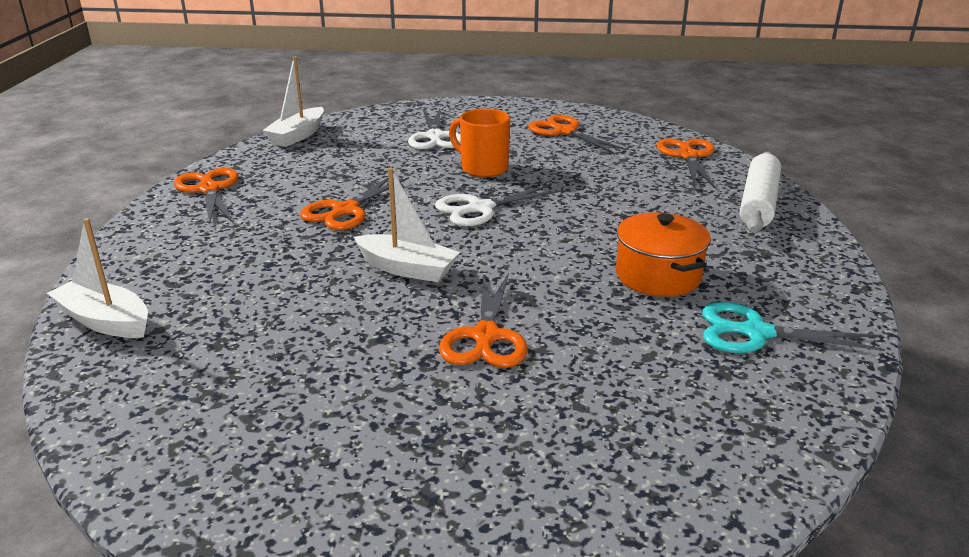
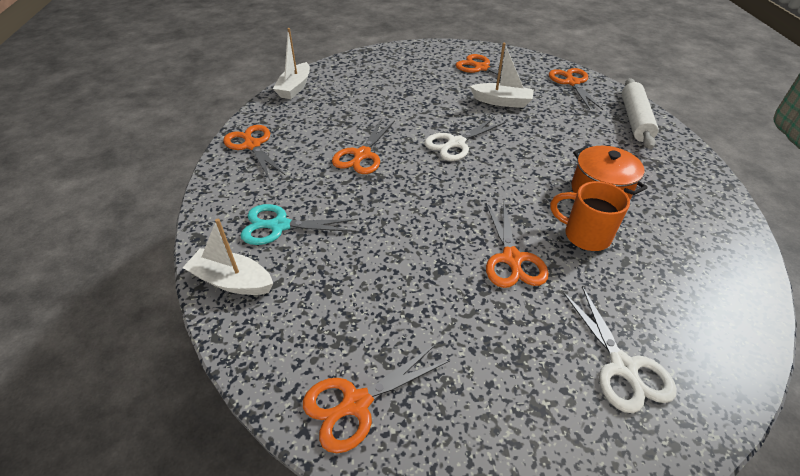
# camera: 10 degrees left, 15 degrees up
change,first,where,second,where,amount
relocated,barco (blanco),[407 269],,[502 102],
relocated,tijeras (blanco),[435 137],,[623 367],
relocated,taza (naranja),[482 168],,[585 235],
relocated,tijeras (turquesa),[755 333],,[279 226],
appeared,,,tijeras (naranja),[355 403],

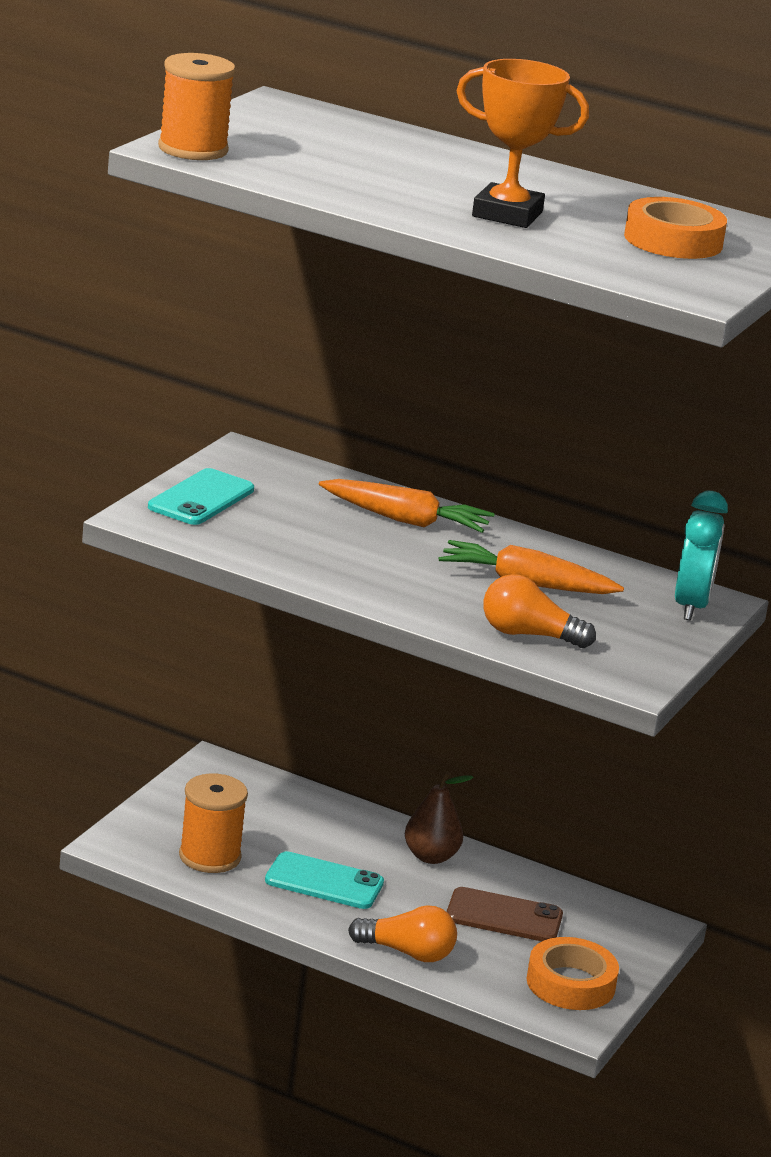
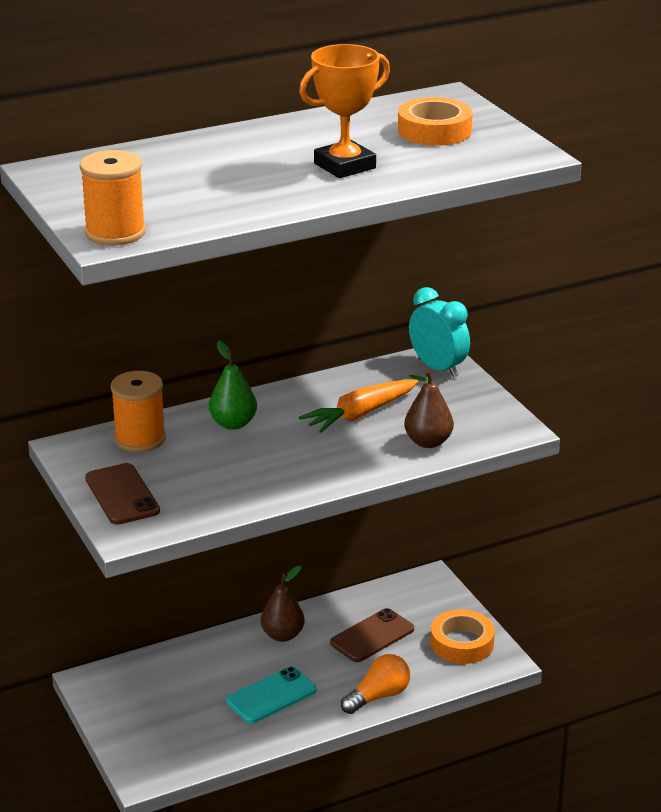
# camera: 50 degrees left, 5 degrees up
change,first,where,second,where,amount
colour,móvil (turquesa),[201 498],móvil (marrón),[122 495],
relocated,carrete (naranja),[210 857],,[140 439],
exchanged,zanahoria (naranja),[406 520],pera (verde),[233 423],
exchanged,bombilla (naranja),[528 635],pera (marrón),[428 442],

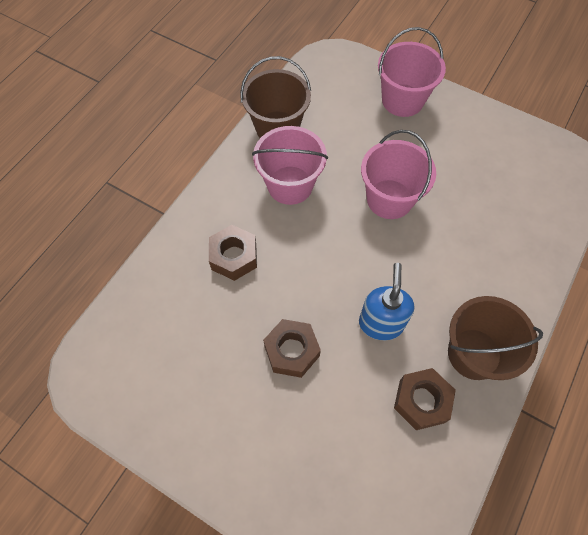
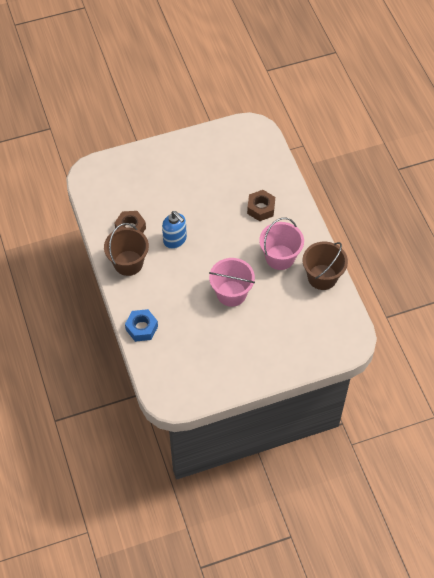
# camera: 130 degrees right, 5 degrees down
change,first,where,second,where,amount
missing,tuerca (marrón),[291 351],,,
missing,balde (rosa),[402 100],,,
appeared,,,tuerca (azul),[141 328],

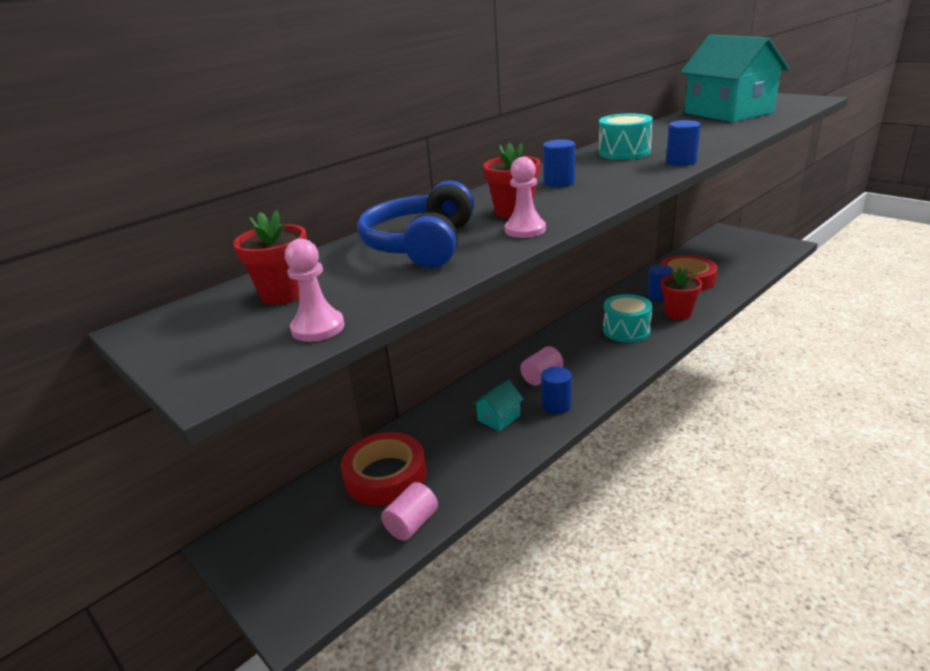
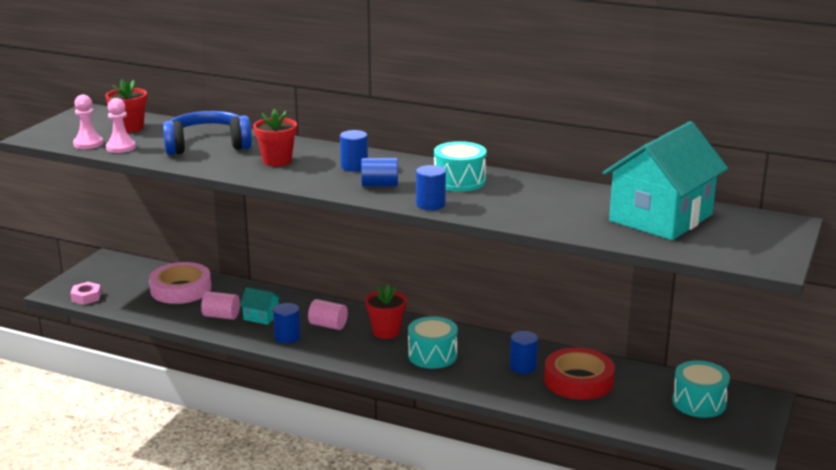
# camera: 65 degrees right, 5 degrees down
change,first,where,second,where,amount
colour,cinta adhesiva (rojo),[385 475],cinta adhesiva (rosa),[181 289],
relocated,cilindro (rosa),[412 524],,[221 316],
relocated,peón (rosa),[525 230],,[121 147],
relocated,maceta (rojo),[678 313],,[386 332],
appeared,,,tuerca (rosa),[86 297],
appeared,,,cilindro (azul),[379 185],
appeared,,,tambor (turquesa),[699 402],

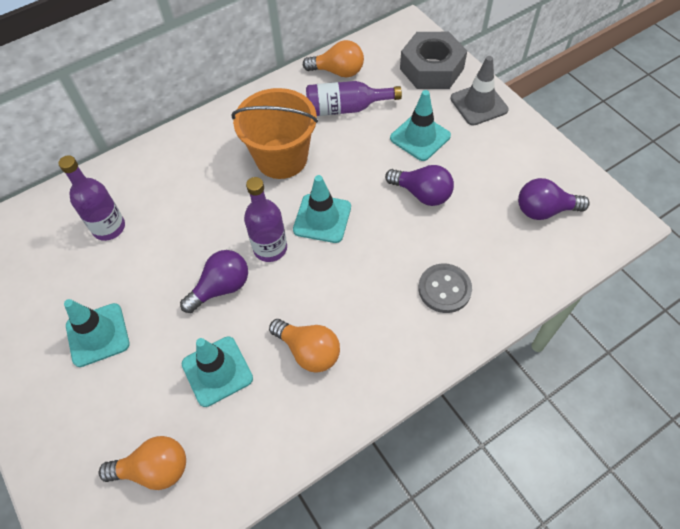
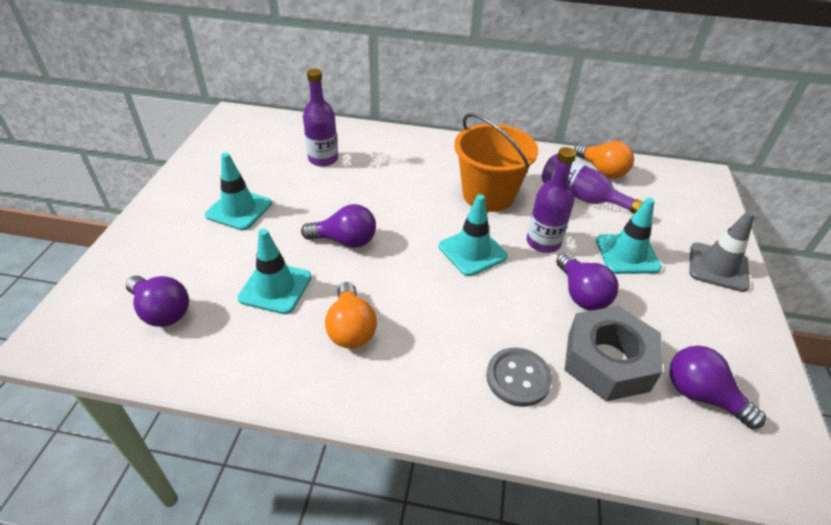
# camera: 40 degrees right, 15 degrees down
change,first,where,second,where,amount
colour,bombilla (naranja),[154 469],bombilla (morado),[162 311],
relocated,botella (morado),[270 248],,[543 242],
relocated,tuerca (gris),[431 68],,[607 361],

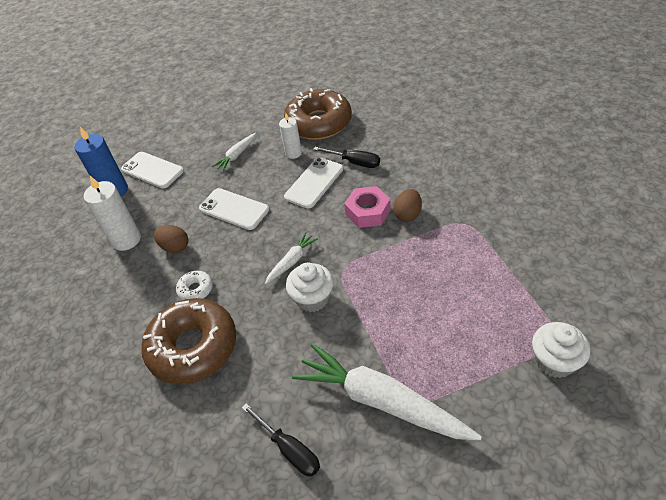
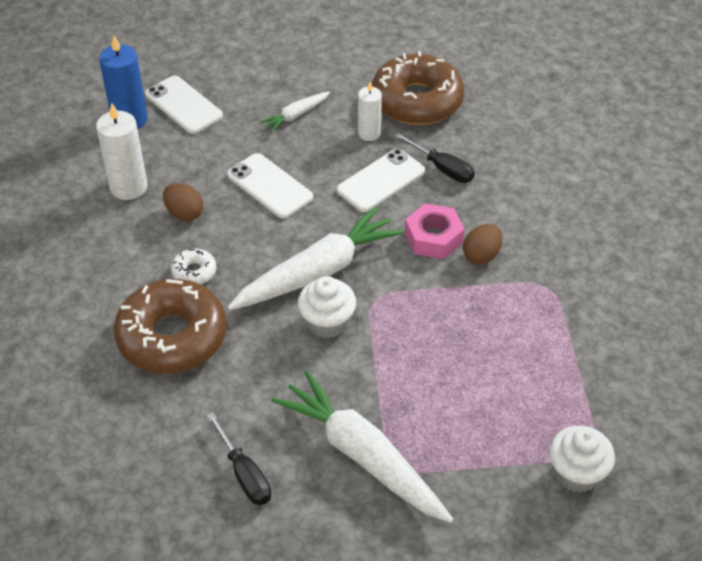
# camera: 10 degrees right, 0 degrees up
change,first,where,second,where,amount
size,zanahoria (blanco),[292 261],,[318 271],x2.12

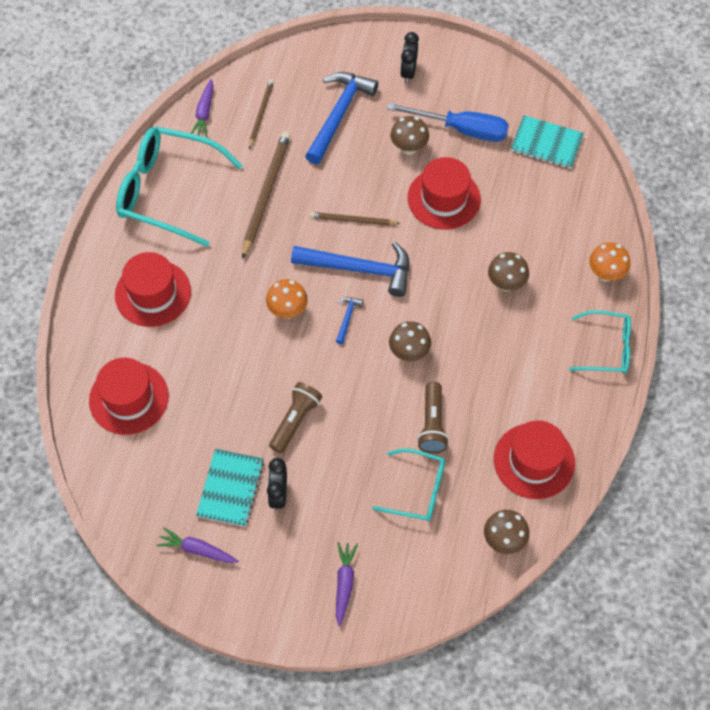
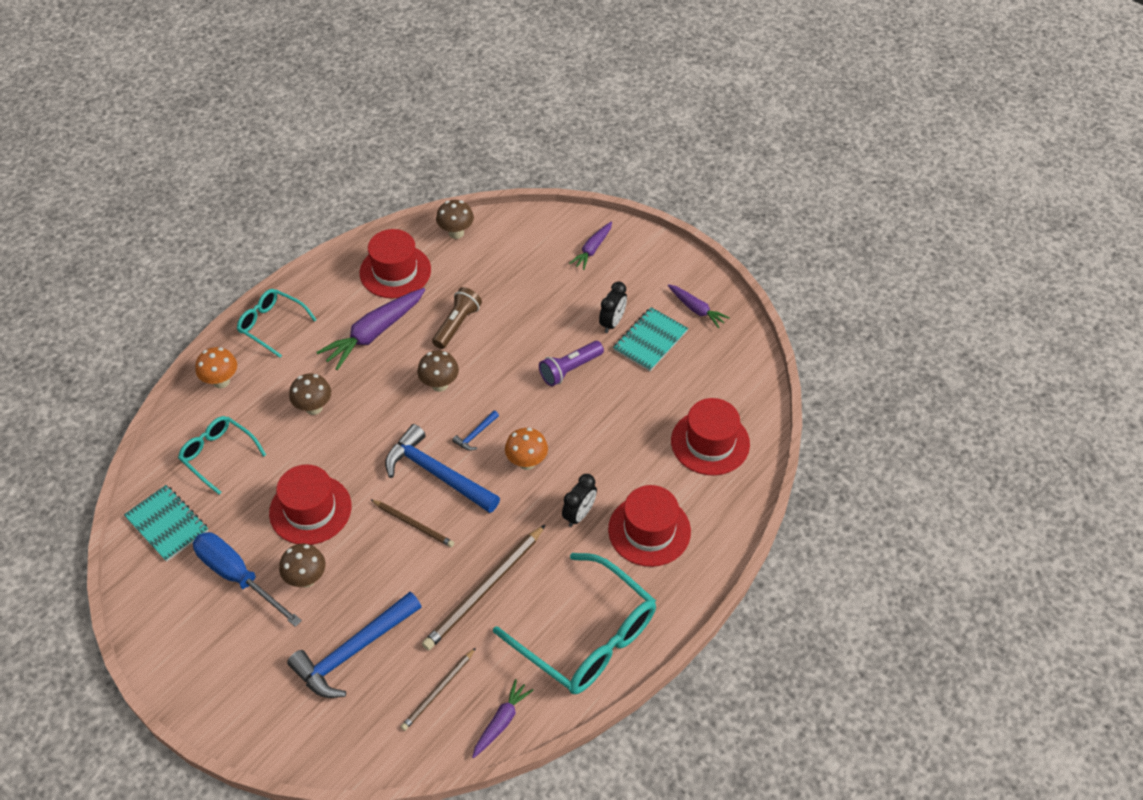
# camera: 155 degrees left, 10 degrees down
change,first,where,second,where,amount
colour,lámpara de mano (marrón),[295 421],lámpara de mano (morado),[570 369],
relocated,gafas (turquesa),[417 490],,[218 455],
relocated,despertador (negro),[408 72],,[579 514],
appeared,,,zanahoria (morado),[374 333],

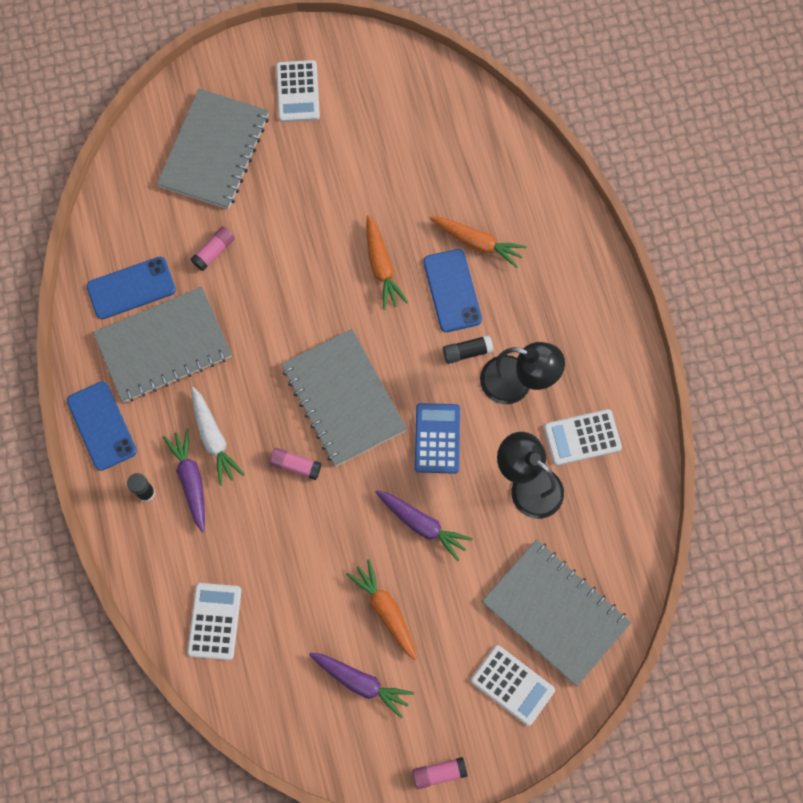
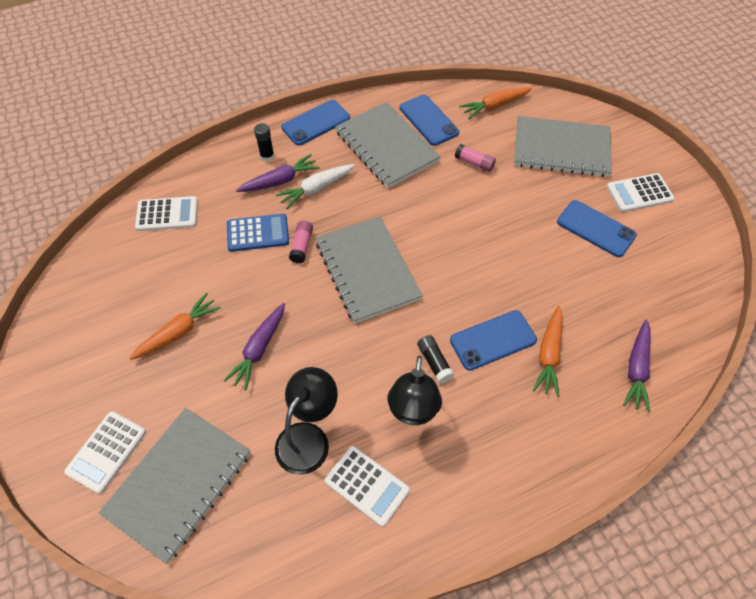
# camera: 80 degrees right, 15 degrees down
change,first,where,second,where,amount
spun,cuaderno (gris),[343 399],,[367 270],75 degrees counterclockwise
relocated,zanahoria (morado),[361 682],,[636 369],
relocated,zanahoria (naranja),[381 266],,[494 106],
missing,barra de pegamento (rosa),[439 773],,,
relocated,calculadora (azul),[437 438],,[258 233],
spun,calculadora (blanco),[582 438],,[367 485],150 degrees clockwise
appeared,,,móvil (azul),[595 228],

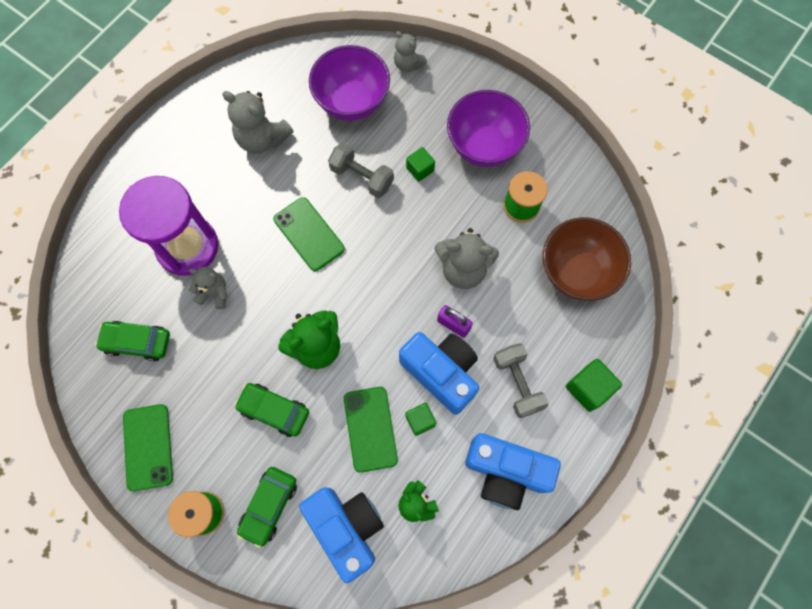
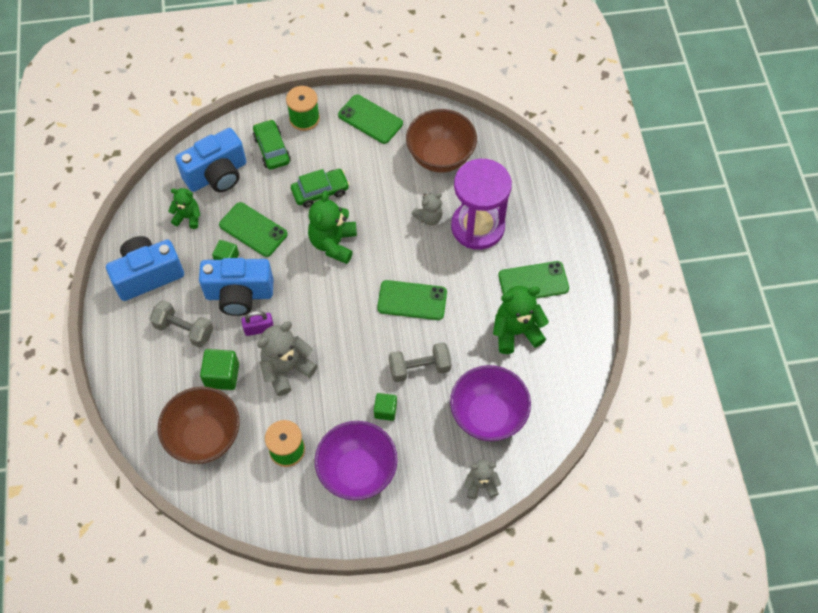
# camera: 135 degrees right, 10 degrees down
change,first,where,second,where,amount
exchanged,coche (verde),[137 342],cuenco (marrón),[440 157],
colour,osito (gris),[262 139],osito (verde),[516 332],
spun,cámara (azul),[347 527],,[217 175],45 degrees counterclockwise
relocated,cubo (verde),[588 388],,[222 375],
appeared,,,móvil (verde),[533 282],

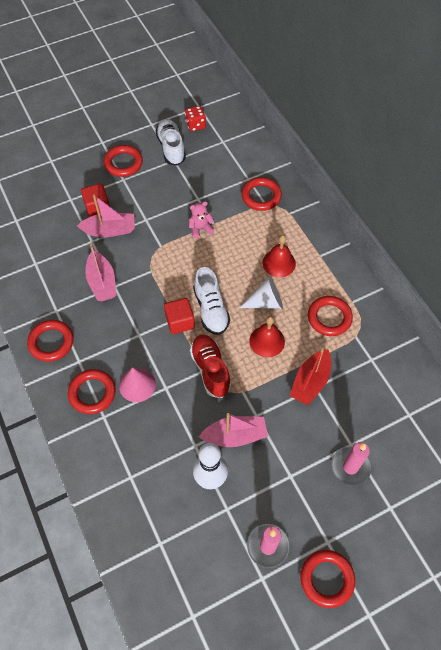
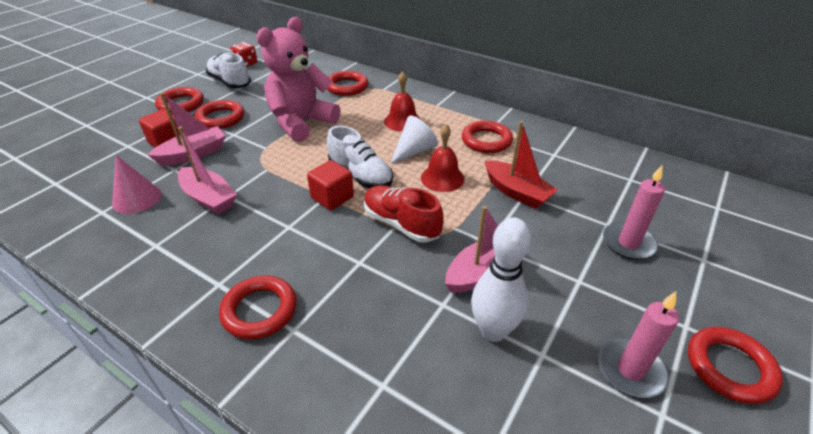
# camera: 30 degrees left, 20 degrees down
change,first,where,second,where,amount
relocated,anillo (rojo),[51 342],,[221 118],
relocated,cono (rosa),[137 385],,[137 198],
size,osito (rosa),[200 228],,[301 123],x2.36
spun,barco (rojo),[310 382],,[516 192],45 degrees counterclockwise

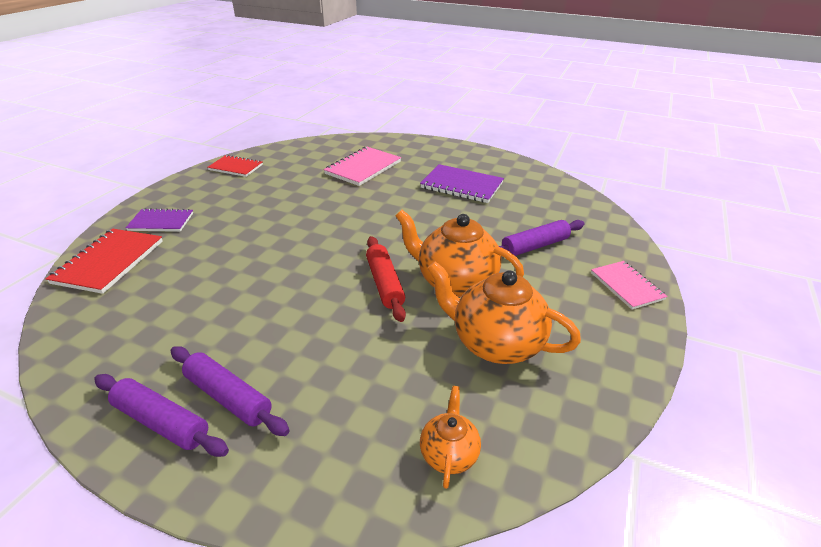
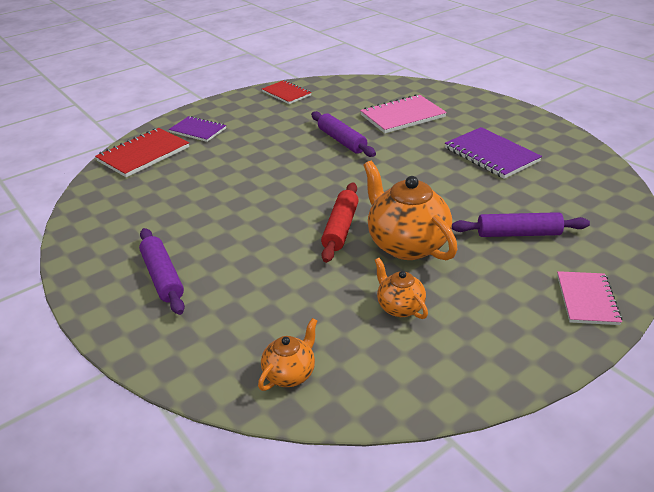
# camera: 30 degrees right, 0 degrees up
change,first,where,second,where,amount
relocated,rodillo (morado),[161 422],,[341 141],
size,tetera (naranja),[495 343],,[399 307],x0.52

